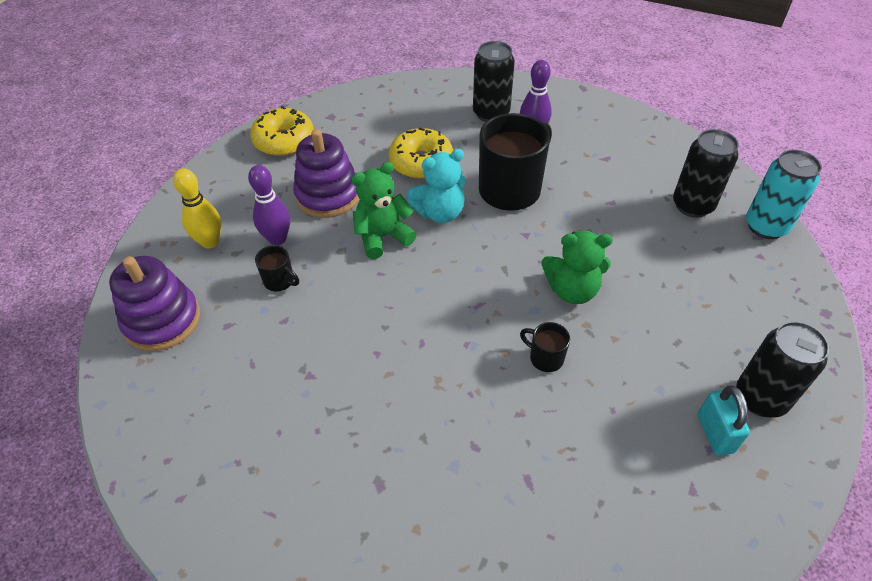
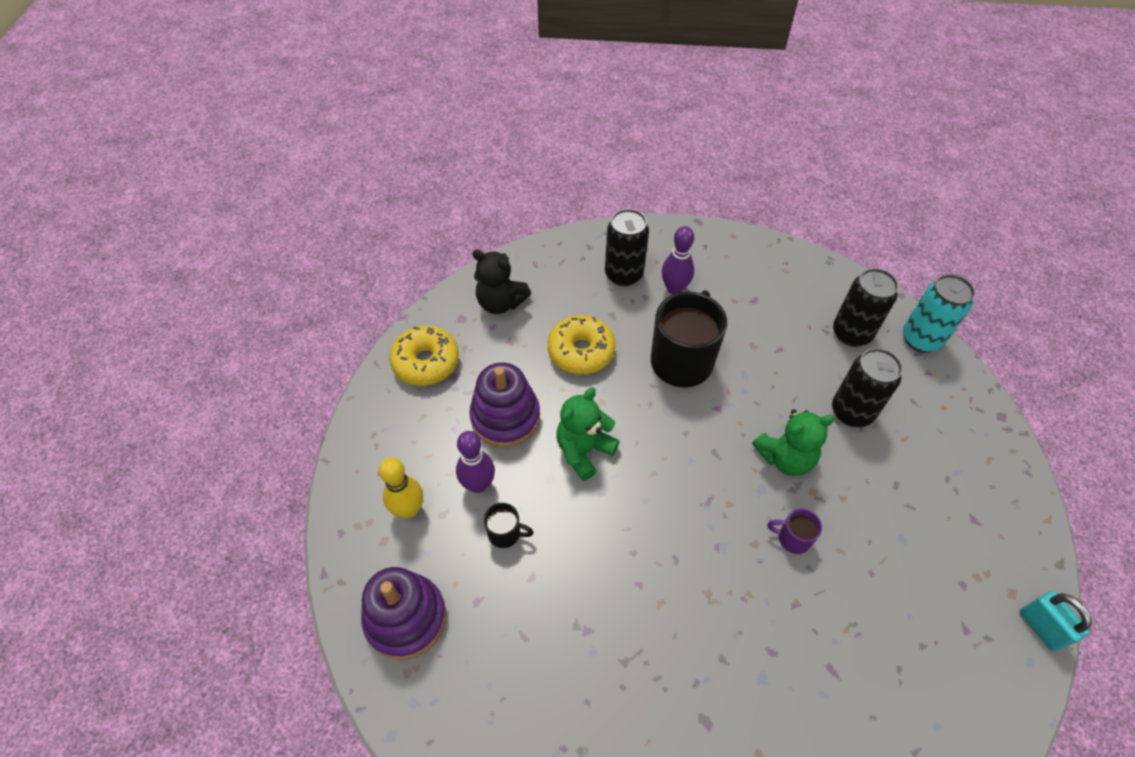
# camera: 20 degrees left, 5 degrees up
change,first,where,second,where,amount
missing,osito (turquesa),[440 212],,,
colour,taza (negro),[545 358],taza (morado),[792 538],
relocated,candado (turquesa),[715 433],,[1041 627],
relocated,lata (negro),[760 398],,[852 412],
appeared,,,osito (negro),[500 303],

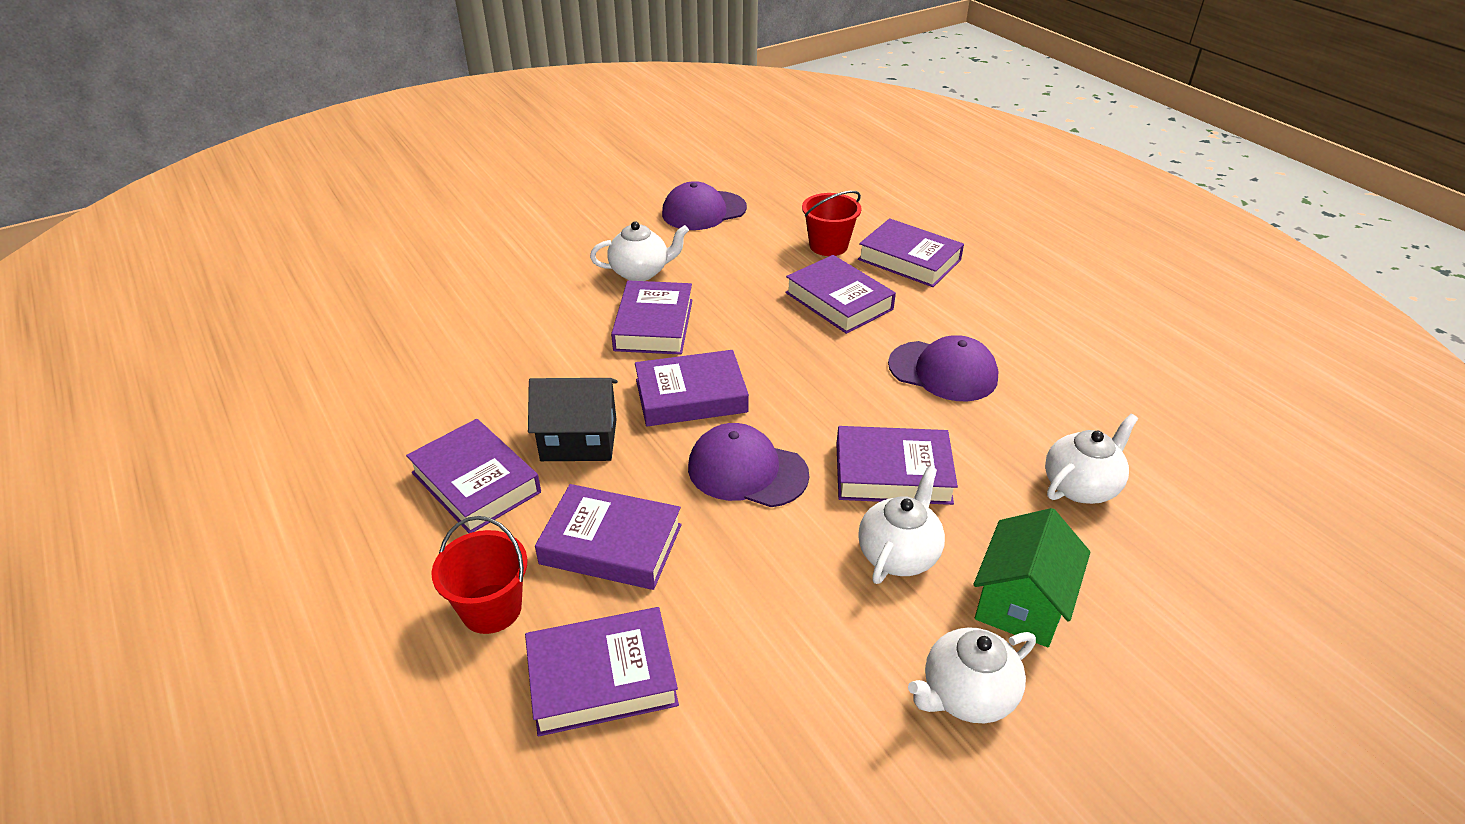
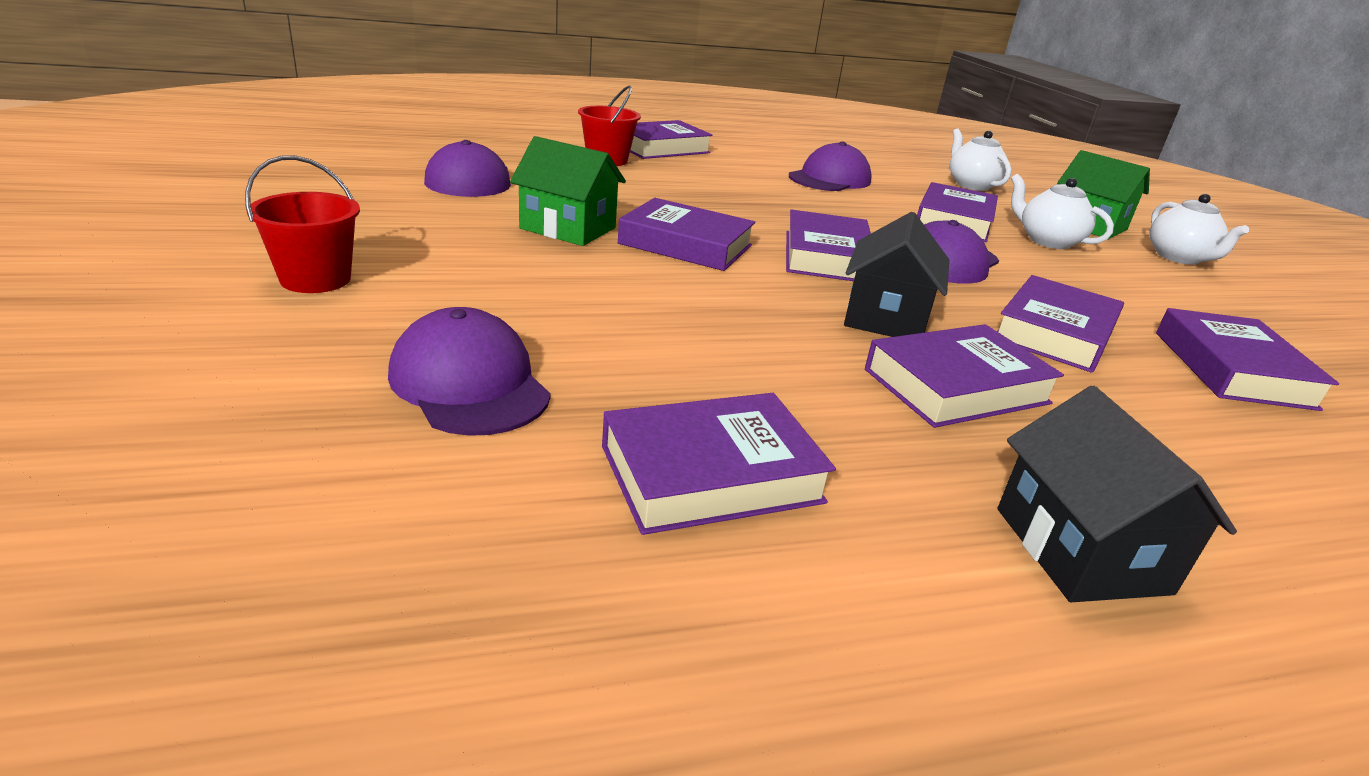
# camera: 75 degrees left, 10 degrees down
change,first,where,second,where,amount
relocated,balde (rojo),[491 608],,[315 279],
exchanged,tetera (blanco),[640 272],casa (verde),[568 228],
relocated,libro (morado),[839 301],,[711 474],
appeared,,,gorra (morado),[469 383],
appeared,,,casa (negro),[1081 550],

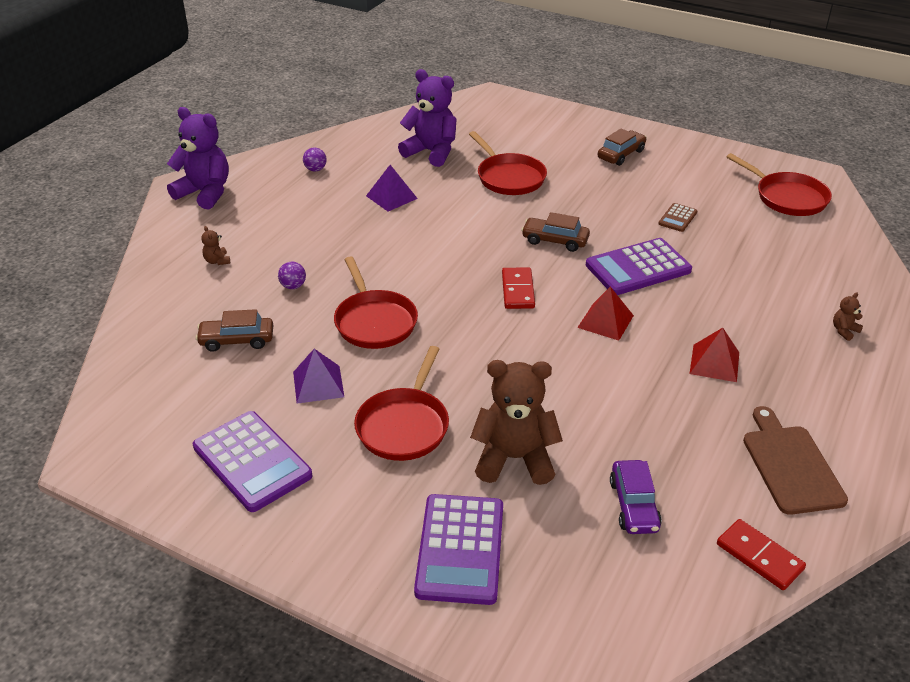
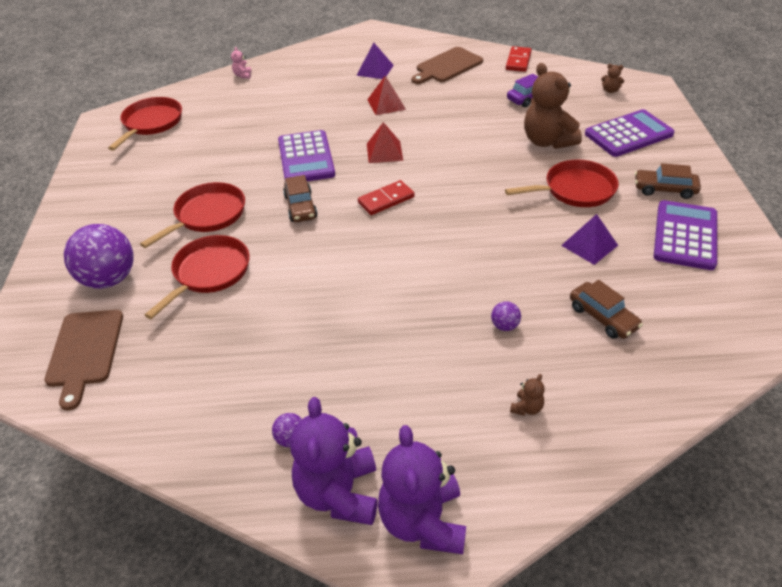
# camera: 120 degrees left, 5 degrees up
change,first,where,second,where,amount
relocated,sartén (rojo),[374 321],,[207 215],
relocated,pirámide (morado),[391 197],,[375 70],
relocated,osito (morado),[431 152],,[339 493],
spun,calculadora (morado),[638 268],,[306 158],45 degrees clockwise
relocated,coche (marrón),[621 154],,[664 189],
missing,calculadora (marrón),[677 218],,,
relocated,osito (marrón),[844 331],,[610 90],
appeared,,,tabla de cortar (marrón),[85 352],
appeared,,,pelota (morado),[109 279],
appeared,,,osito (rosa),[243 75],

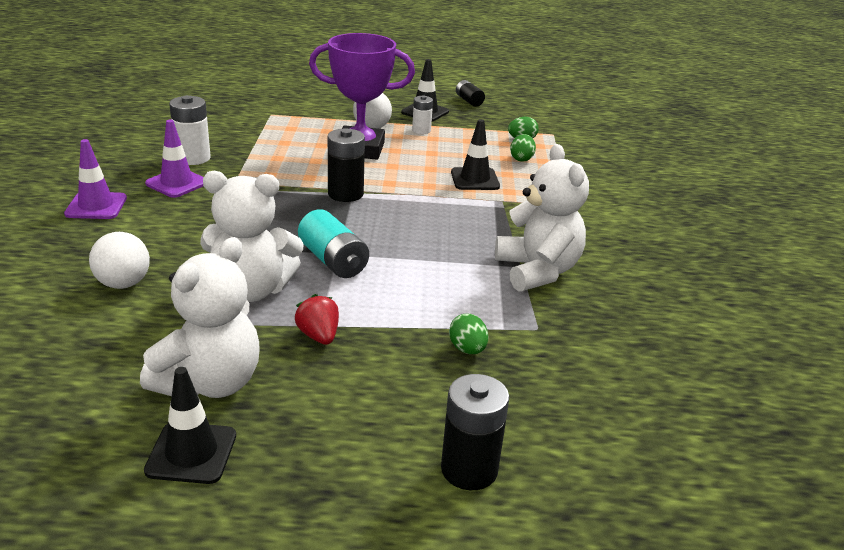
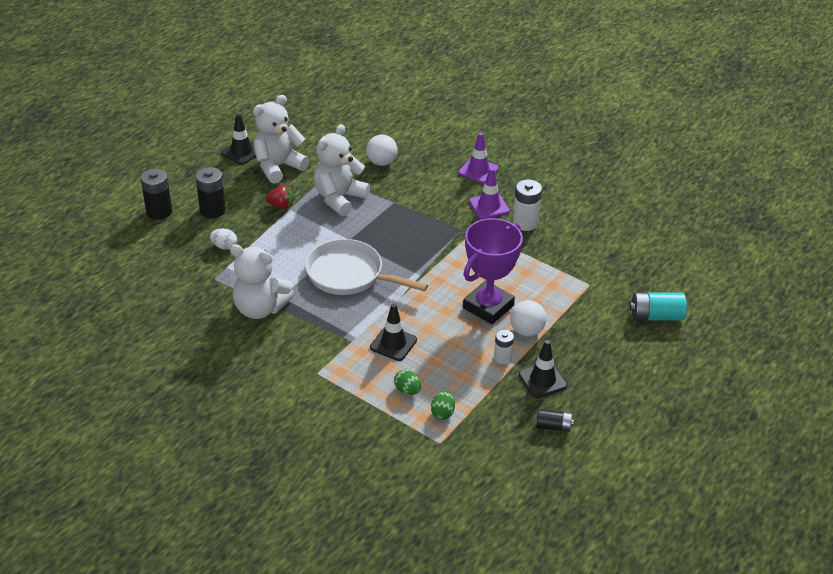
# camera: 125 degrees right, 10 degrees up
change,first,where,second,where,amount
spun,osito (blanco),[210 383],,[278 166],75 degrees clockwise
relocated,pila (turquesa),[333 261],,[656 316],
relocated,pila (negro),[345 194],,[212 210],
colour,huevo (verde),[467 349],huevo (blanco),[224 246],
appeared,,,sartén (blanco),[349 275],

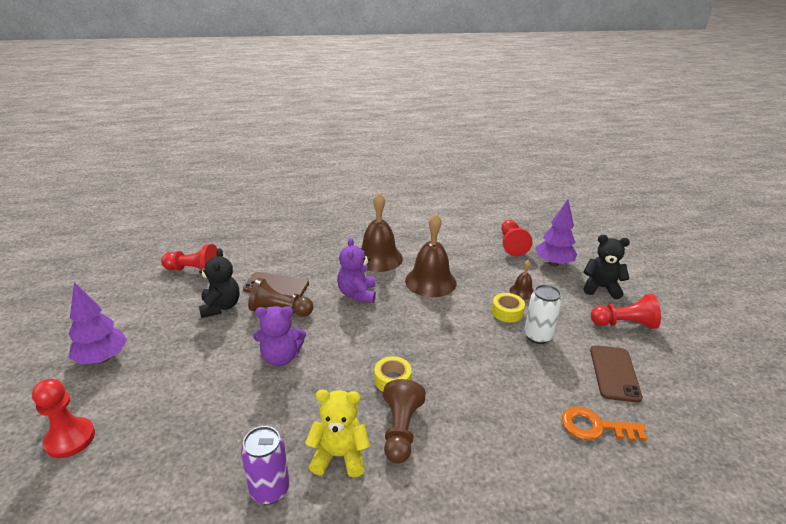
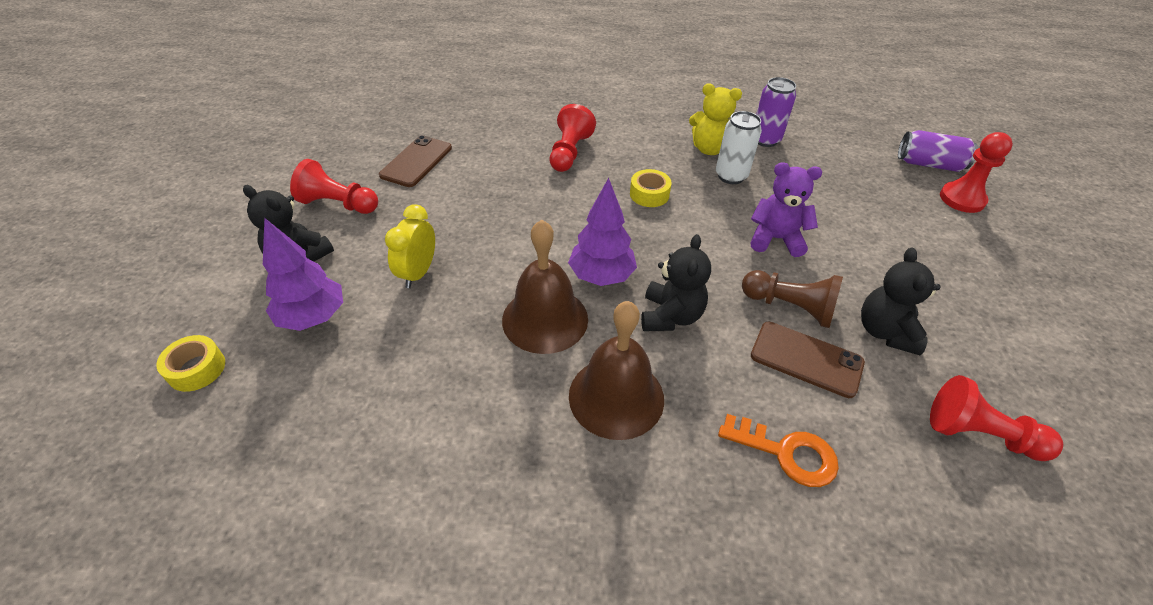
# camera: 165 degrees left, 15 degrees up
change,first,where,second,where,amount
relocated,árbol (morado),[102 358],,[601 276],
colour,osito (morado),[357 294],osito (negro),[670 316],
missing,peón (marrón),[400 430],,,
relocated,cinta adhesiva (amarillo),[507 312],,[196 369],
relocated,peón (rojo),[512 245],,[569 152],
exchanged,campana (marrón),[522 291],despertador (amarillo),[418 273],
relocated,lata (blanco),[537 336],,[731 176],
relocated,llave (naranja),[595 427],,[786 453],
appeared,,,lata (morado),[929 164],

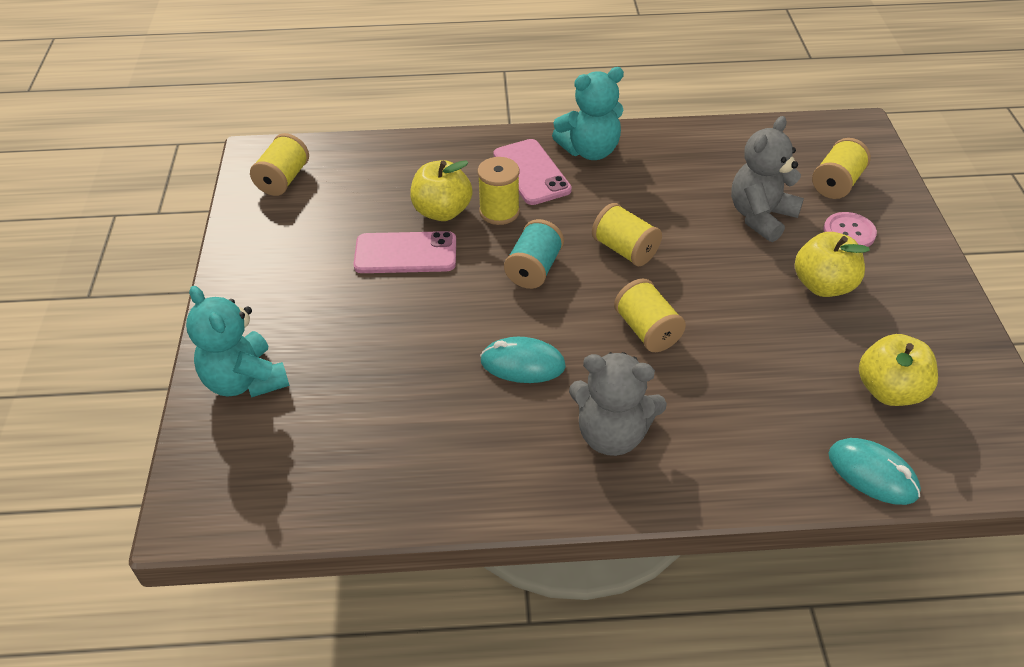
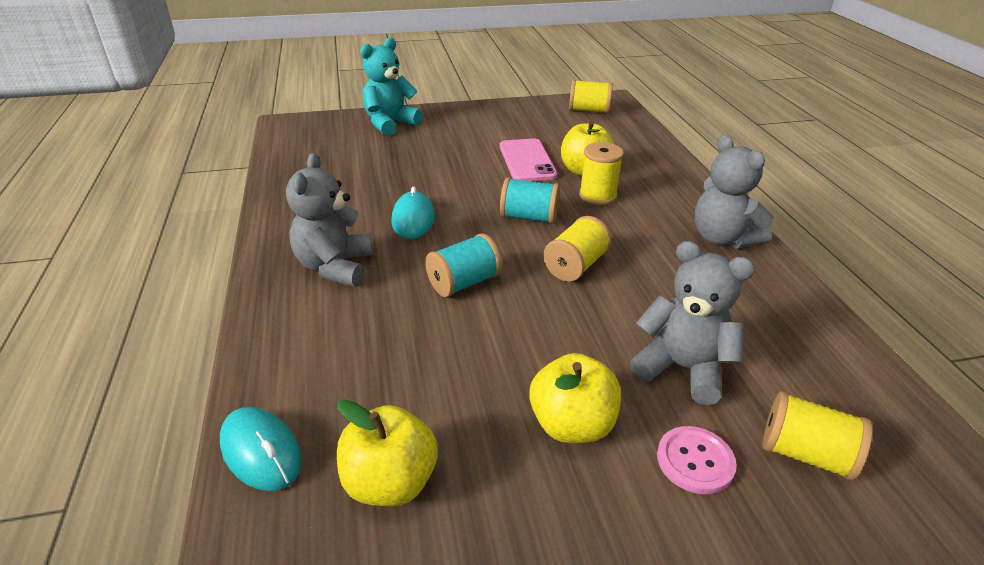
# camera: 80 degrees right, 10 degrees down
change,first,where,second,where,amount
missing,móvil (rosa),[531 172],,,
colour,osito (turquesa),[590 151],osito (gris),[722 238],
colour,carrete (amarillo),[647 330],carrete (turquesa),[464 283],
spun,ratón (turquesa),[872 474],,[261 452],75 degrees counterclockwise

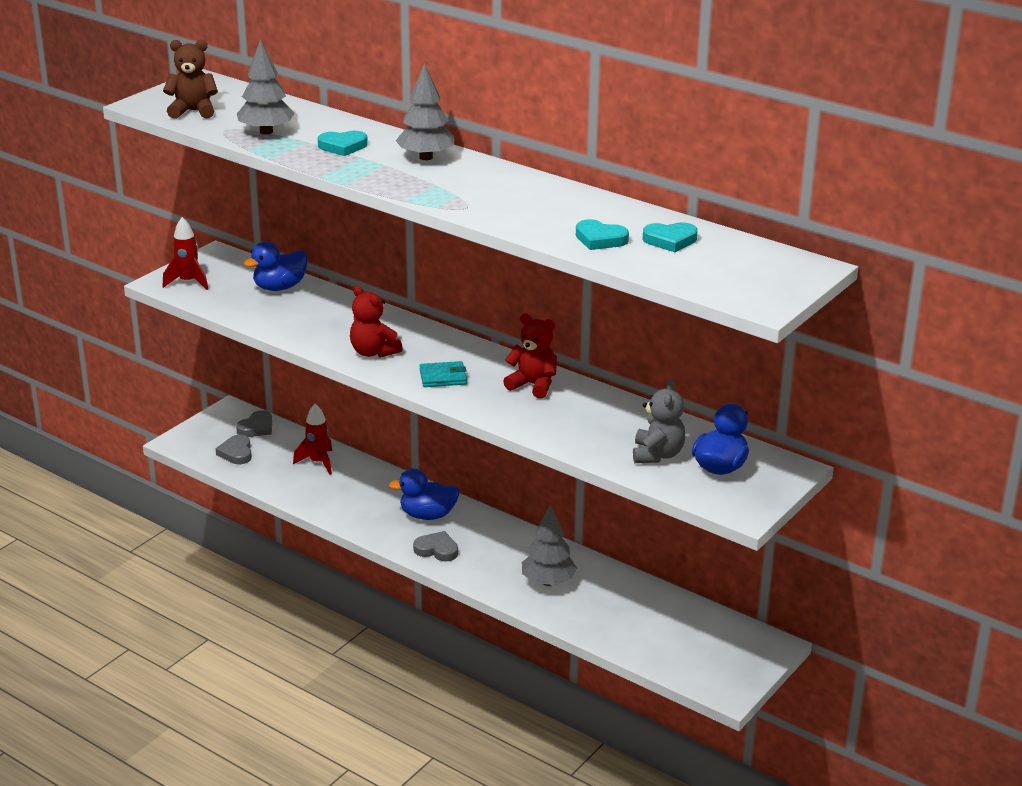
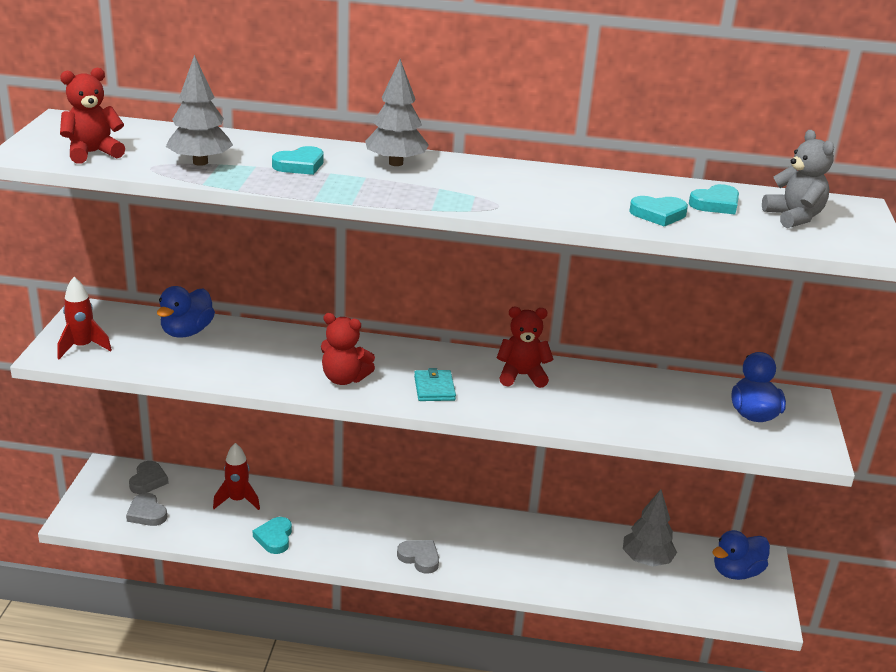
# camera: 30 degrees left, 0 degrees up
change,first,where,second,where,amount
colour,osito (marrón),[193 111],osito (rojo),[93 153],
relocated,pato (azul),[428 515],,[736 572],
spun,corazón (gris),[437 550],,[419 558],45 degrees clockwise
spun,cartera (turquesa),[443 377],,[434 388],60 degrees counterclockwise
relocated,árbol (gris),[548 582],,[646 560],
relocated,osito (gris),[657 455],,[794 217],
appeared,,,corazón (turquesa),[274 538],

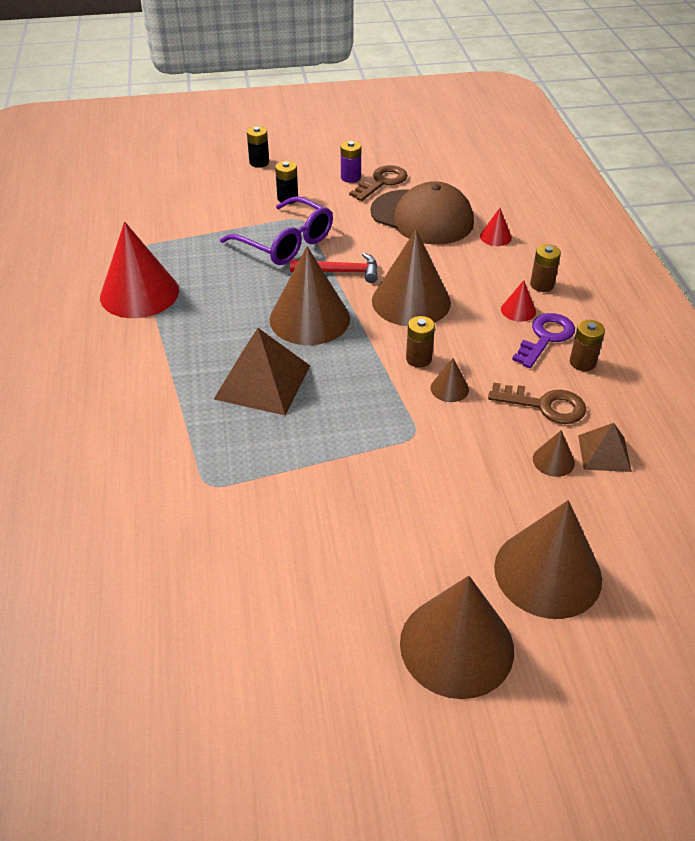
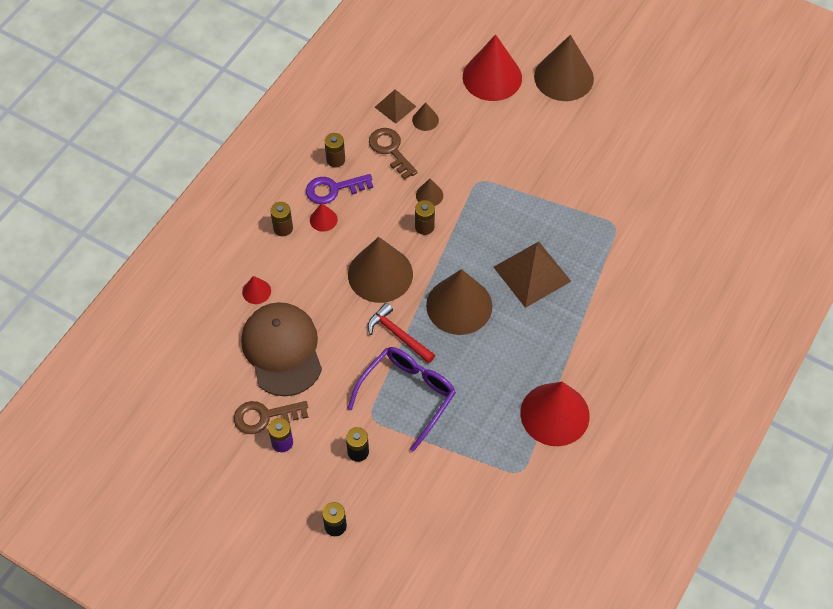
# camera: 140 degrees left, 15 degrees up
change,first,where,second,where,amount
spun,gafas (morado),[286 243],,[408 395],45 degrees clockwise
colour,cono (marrón),[547 572],cono (rojo),[492 77],

